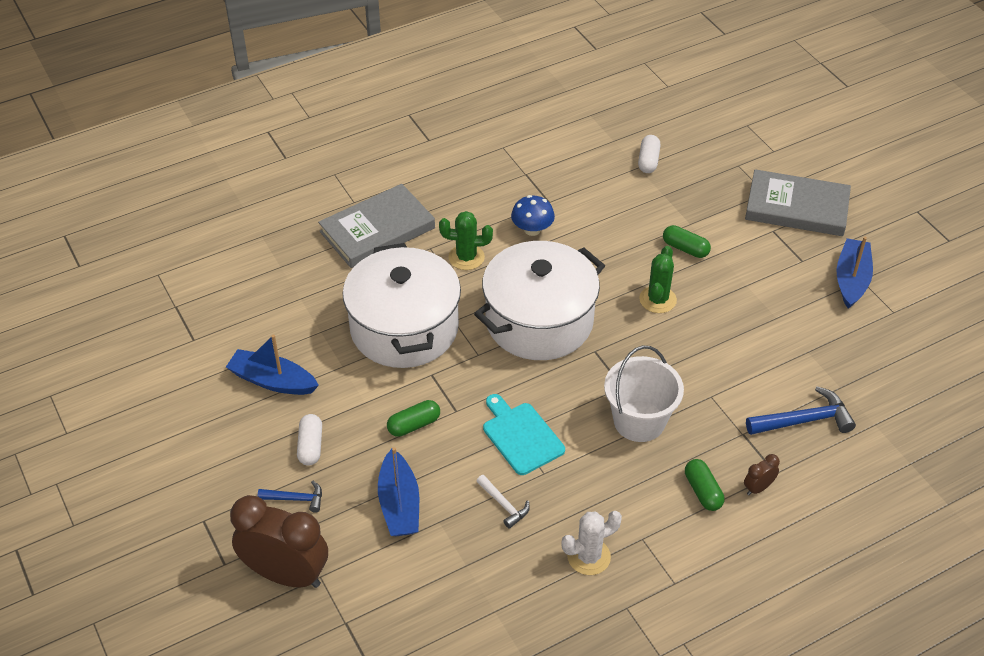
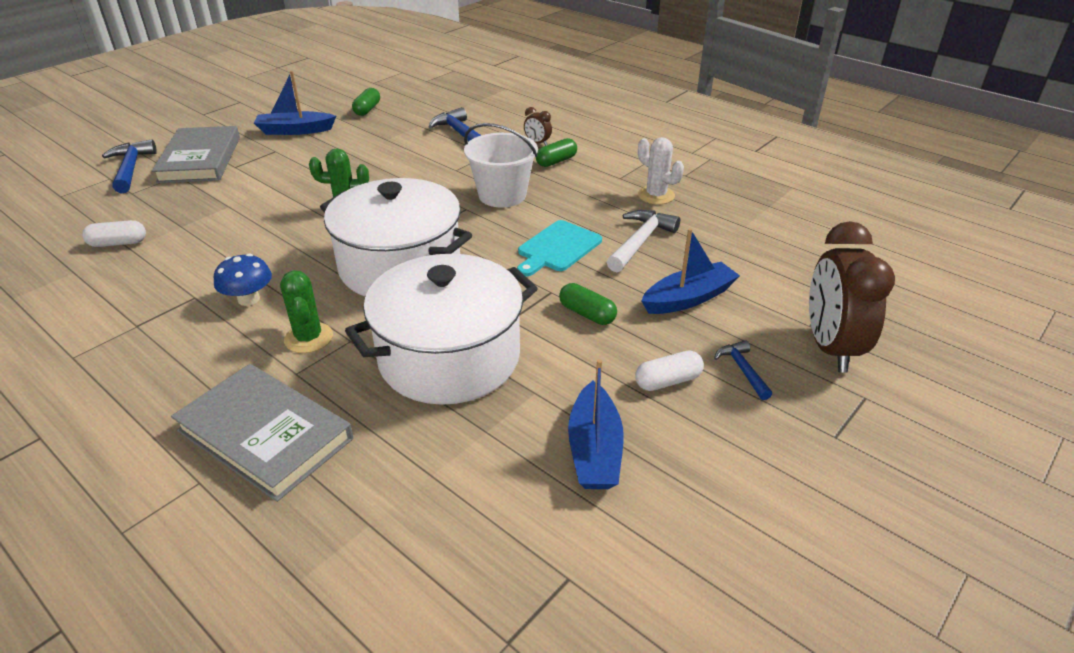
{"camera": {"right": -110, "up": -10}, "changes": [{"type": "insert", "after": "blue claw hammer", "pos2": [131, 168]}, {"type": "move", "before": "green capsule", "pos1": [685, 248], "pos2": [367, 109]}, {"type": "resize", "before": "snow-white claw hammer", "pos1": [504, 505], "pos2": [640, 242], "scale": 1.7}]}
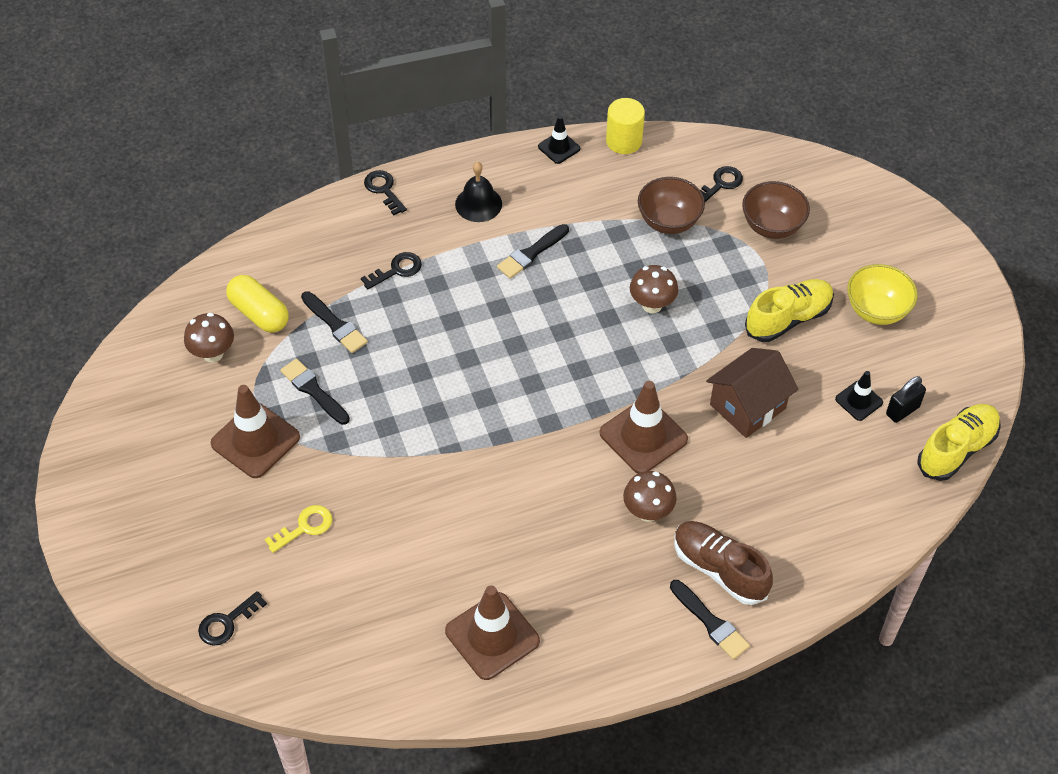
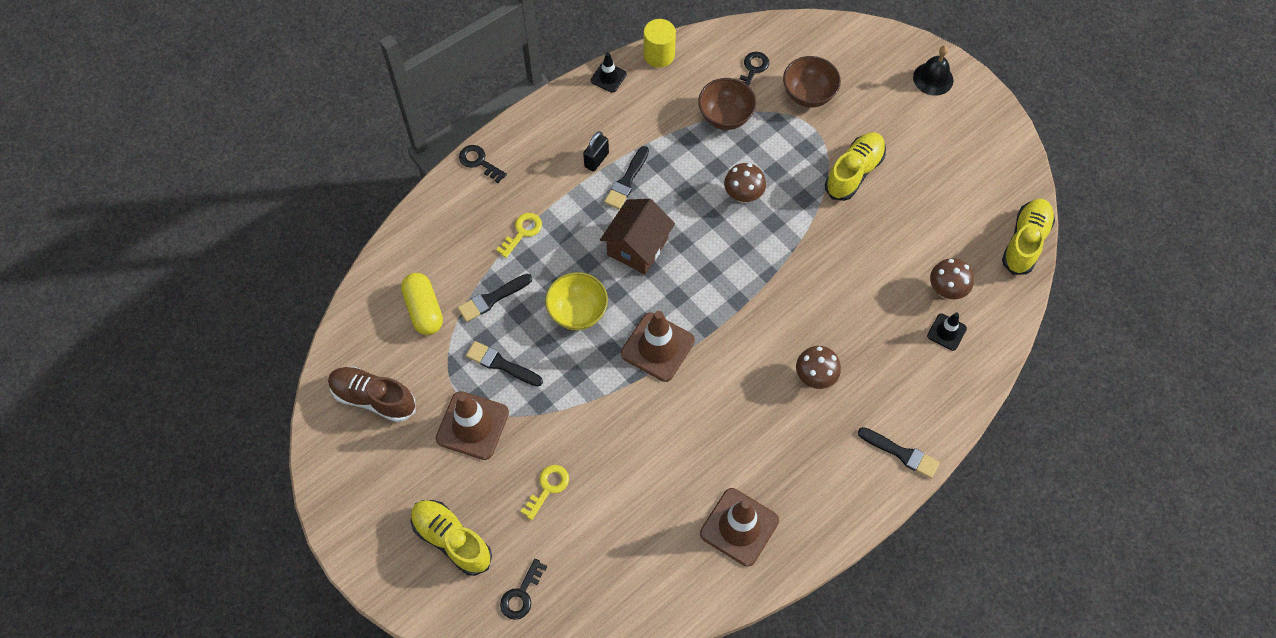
{"camera": {"right": -20, "up": 10}, "changes": [{"type": "insert", "after": "bright yellow shoe", "pos2": [452, 540]}, {"type": "move", "before": "dark brown toadstool", "pos1": [213, 354], "pos2": [946, 290]}, {"type": "move", "before": "black bell", "pos1": [478, 204], "pos2": [933, 78]}, {"type": "move", "before": "dark brown safety cone", "pos1": [643, 436], "pos2": [657, 347]}, {"type": "move", "before": "dark brown shoe", "pos1": [719, 569], "pos2": [374, 398]}, {"type": "move", "before": "dark brown cottage", "pos1": [747, 406], "pos2": [637, 247]}, {"type": "move", "before": "black safety cone", "pos1": [859, 401], "pos2": [946, 332]}, {"type": "move", "before": "bright yellow serving bowl", "pos1": [876, 310], "pos2": [577, 312]}, {"type": "move", "before": "black small lock", "pos1": [902, 411], "pos2": [596, 160]}, {"type": "recolor", "before": "black latchkey", "after": "bright yellow latchkey", "pos1": [397, 270], "pos2": [522, 232]}, {"type": "rotate", "before": "bright yellow capsule", "pos1": [259, 313], "pos2": [424, 310], "turn": 45}, {"type": "rotate", "before": "black brush", "pos1": [335, 324], "pos2": [492, 298], "turn": 120}]}
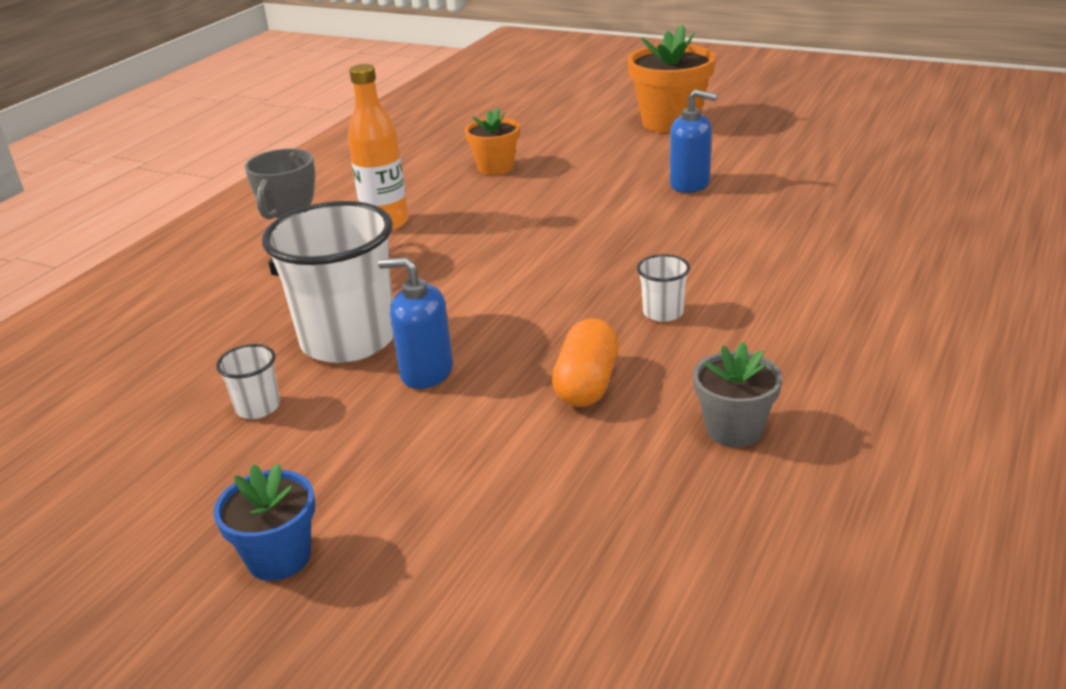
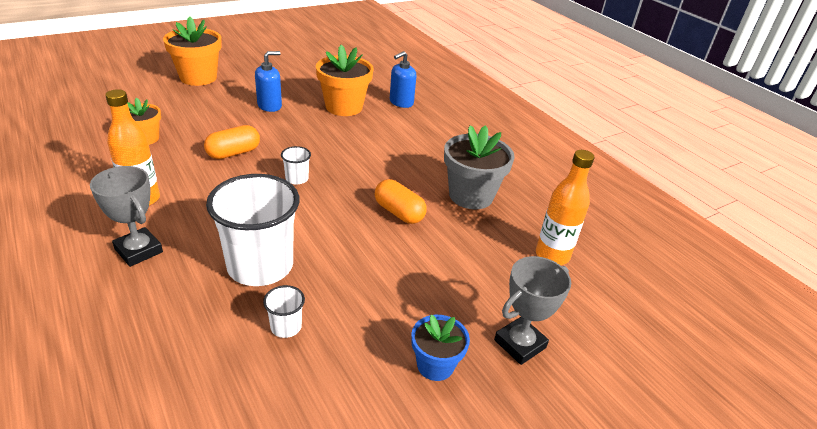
{"camera": {"right": -65, "up": 5}, "changes": [{"type": "insert", "after": "orange capsule", "pos2": [233, 153]}, {"type": "insert", "after": "orange potted plant", "pos2": [344, 107]}, {"type": "insert", "after": "grey award cup", "pos2": [519, 344]}, {"type": "insert", "after": "orange drink bottle", "pos2": [552, 255]}, {"type": "move", "before": "blue soap dispenser", "pos1": [426, 372], "pos2": [401, 102]}, {"type": "move", "before": "snow-white beaker", "pos1": [663, 312], "pos2": [297, 179]}, {"type": "resize", "before": "grey potted plant", "pos1": [734, 429], "pos2": [471, 195], "scale": 1.68}]}
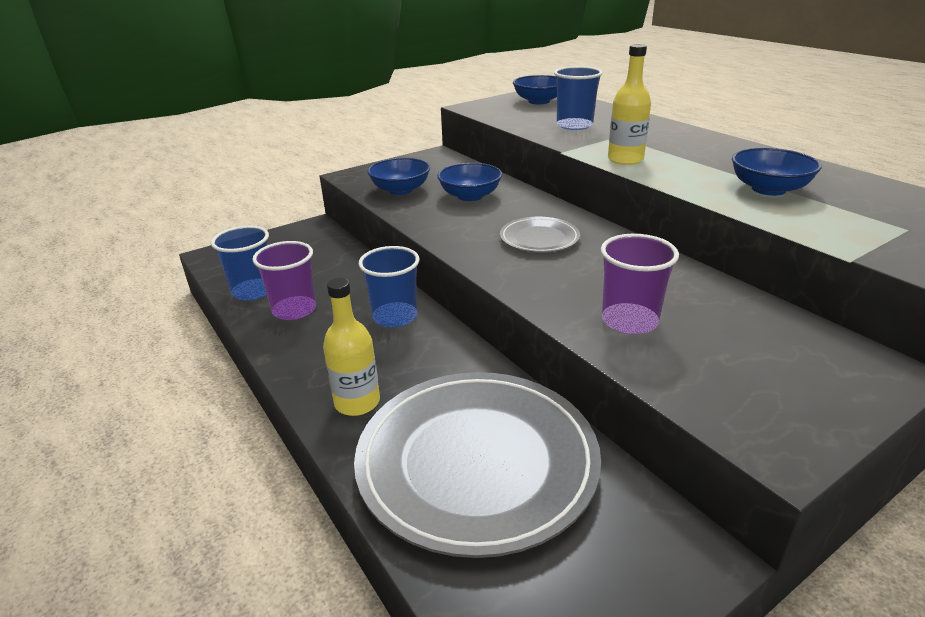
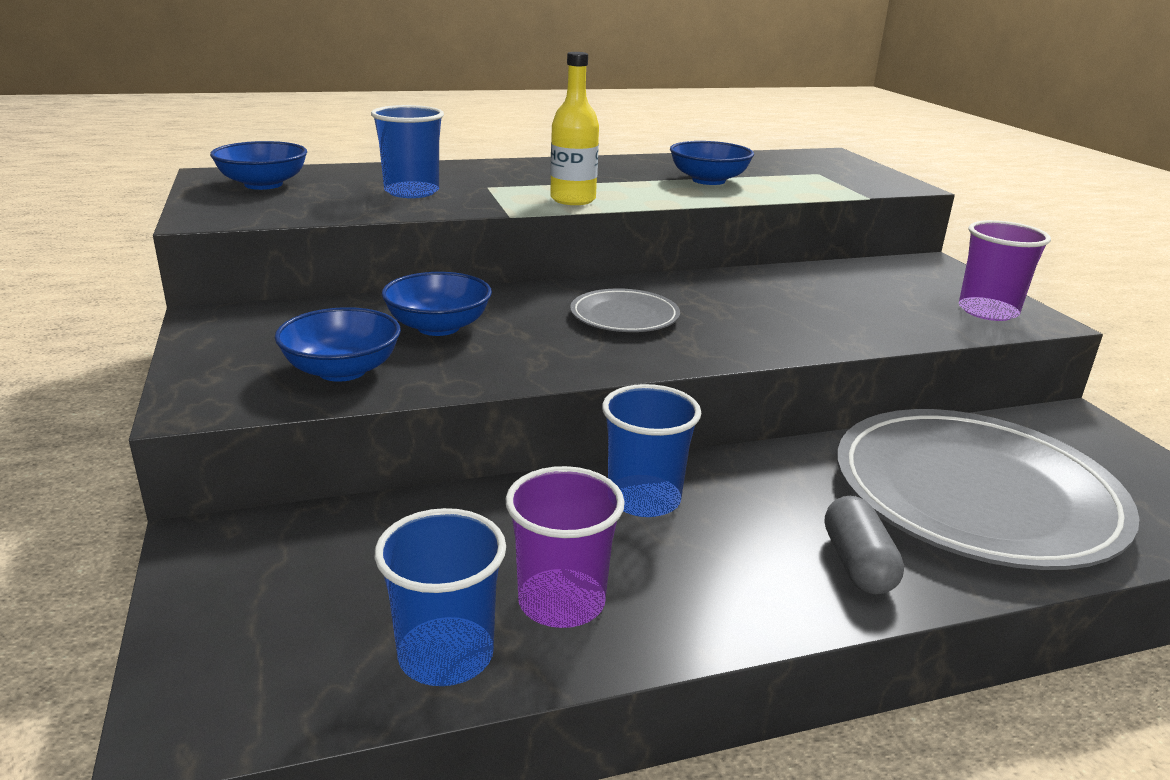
{"camera": {"right": -75, "up": -5}, "changes": [{"type": "move", "before": "violet beaker", "pos1": [629, 321], "pos2": [988, 311]}, {"type": "replace", "before": "bright yellow drink bottle", "after": "grey capsule", "pos1": [357, 402], "pos2": [857, 564]}]}
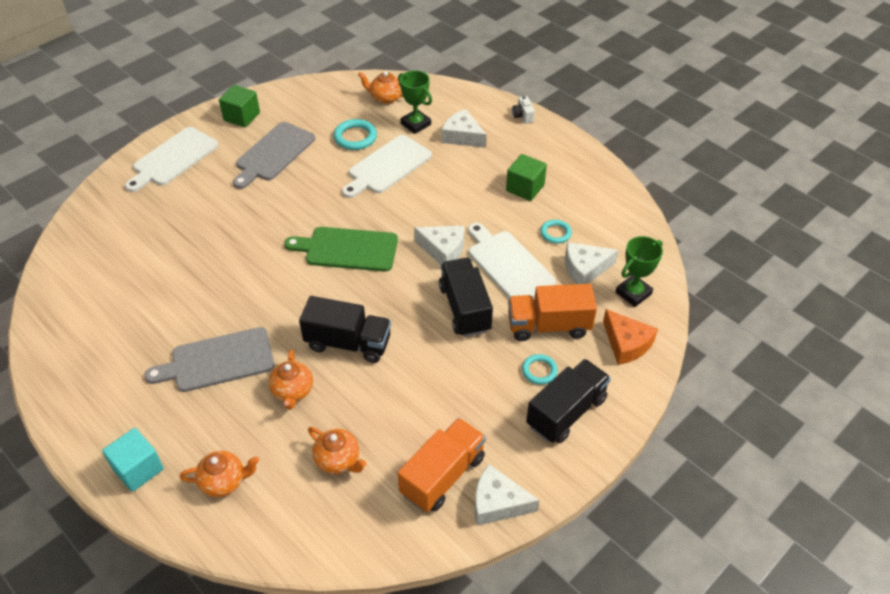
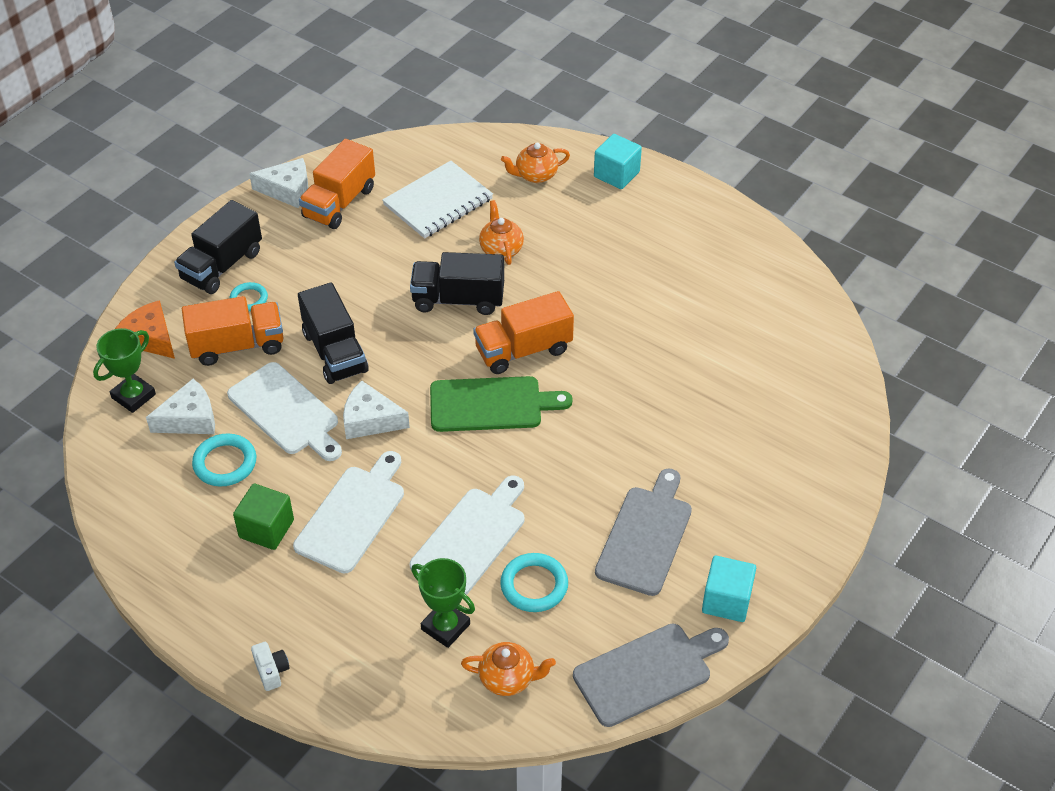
{"camera": {"right": 170, "up": 0}, "changes": [{"type": "delete", "before": "snow-white cheese", "pos1": [462, 136]}, {"type": "insert", "after": "orange truck", "pos2": [523, 350]}, {"type": "move", "before": "snow-white cutting board", "pos1": [173, 158], "pos2": [353, 515]}, {"type": "move", "before": "grey cutting board", "pos1": [218, 361], "pos2": [647, 672]}, {"type": "replace", "before": "orange tea pot", "after": "snow-white notebook", "pos1": [338, 460], "pos2": [438, 202]}, {"type": "recolor", "before": "green block", "after": "aqua block", "pos1": [242, 117], "pos2": [726, 600]}, {"type": "resize", "before": "aqua hoop", "pos1": [555, 233], "pos2": [225, 463], "scale": 1.53}]}
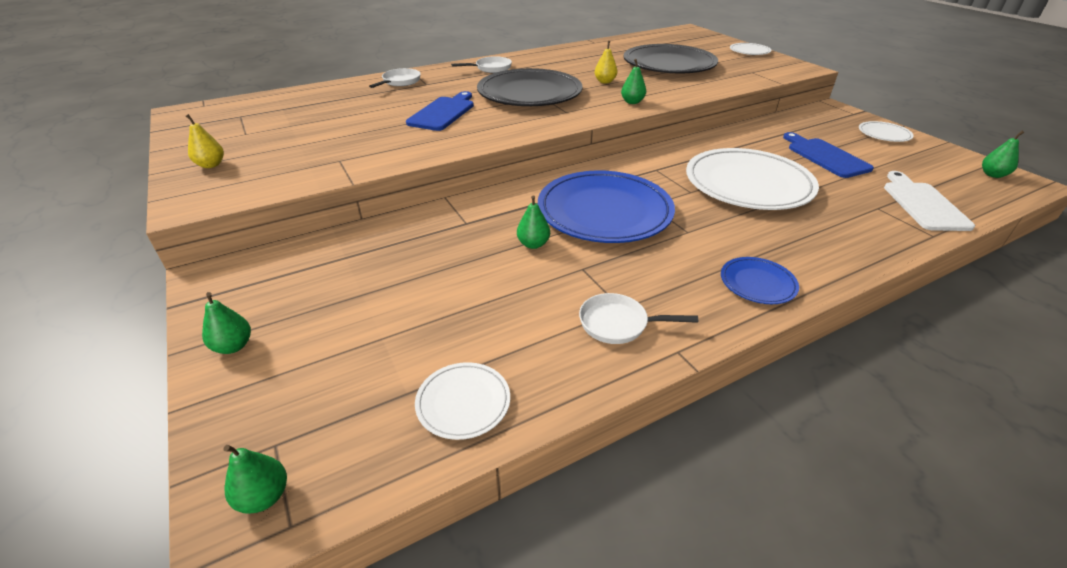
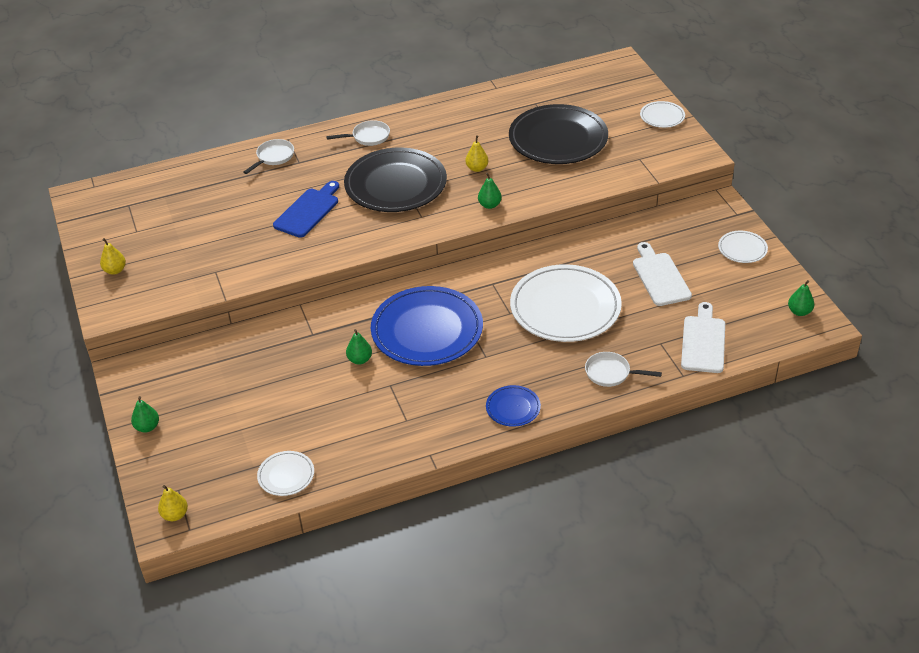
{"camera": {"right": 10, "up": 5}, "changes": [{"type": "move", "before": "snow-white skillet", "pos1": [618, 324], "pos2": [611, 373]}, {"type": "recolor", "before": "green pear", "after": "bright yellow pear", "pos1": [264, 496], "pos2": [175, 515]}, {"type": "recolor", "before": "blue cutting board", "after": "snow-white cutting board", "pos1": [825, 156], "pos2": [660, 277]}]}
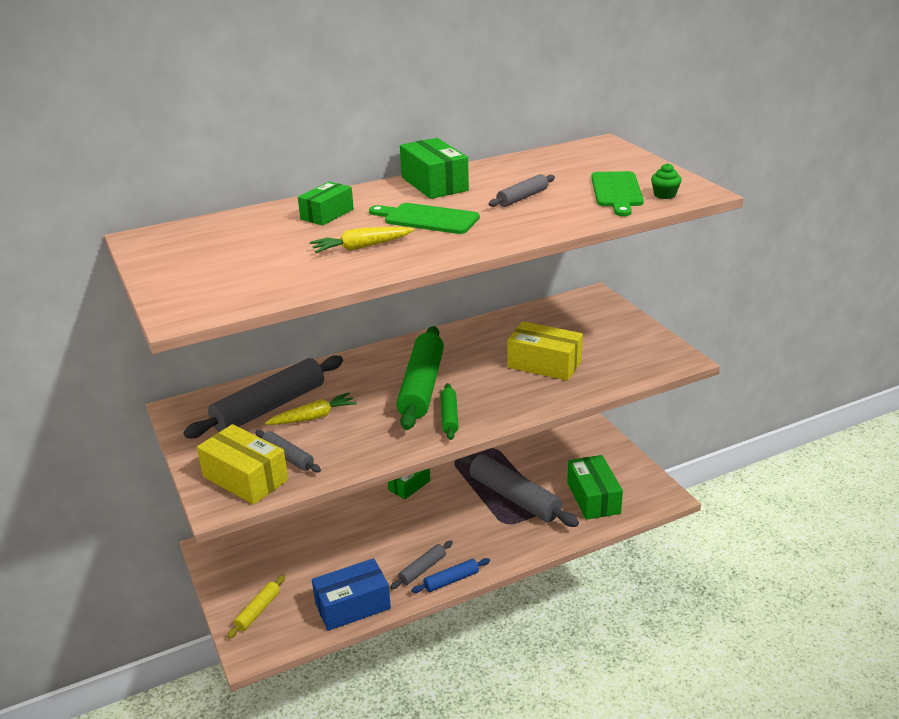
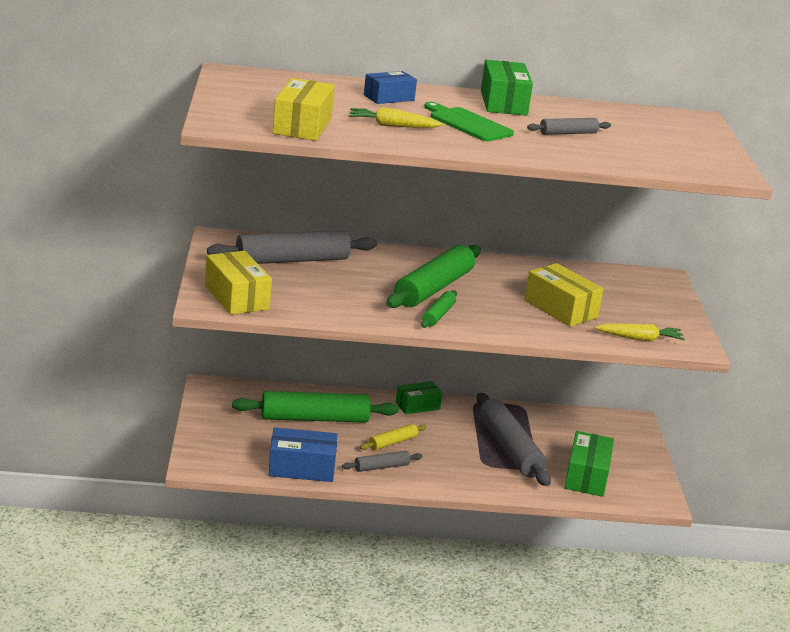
{"camera": {"right": 20, "up": -5}, "changes": [{"type": "delete", "before": "grey rolling pin", "pos1": [288, 457]}, {"type": "delete", "before": "blue rolling pin", "pos1": [451, 580]}, {"type": "delete", "before": "green cutting board", "pos1": [617, 192]}, {"type": "delete", "before": "green cupcake", "pos1": [664, 195]}, {"type": "insert", "after": "green rolling pin", "pos2": [314, 418]}, {"type": "insert", "after": "bright yellow parcel", "pos2": [302, 126]}, {"type": "move", "before": "bright yellow rolling pin", "pos1": [258, 611], "pos2": [392, 442]}, {"type": "move", "before": "bright yellow root vegetable", "pos1": [313, 417], "pos2": [639, 339]}, {"type": "recolor", "before": "green parcel", "after": "blue parcel", "pos1": [327, 214], "pos2": [389, 98]}]}
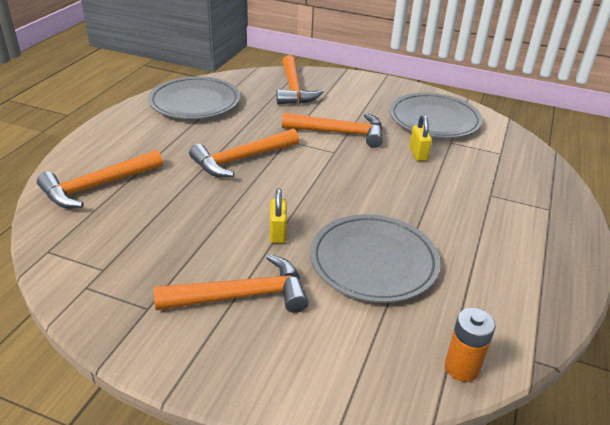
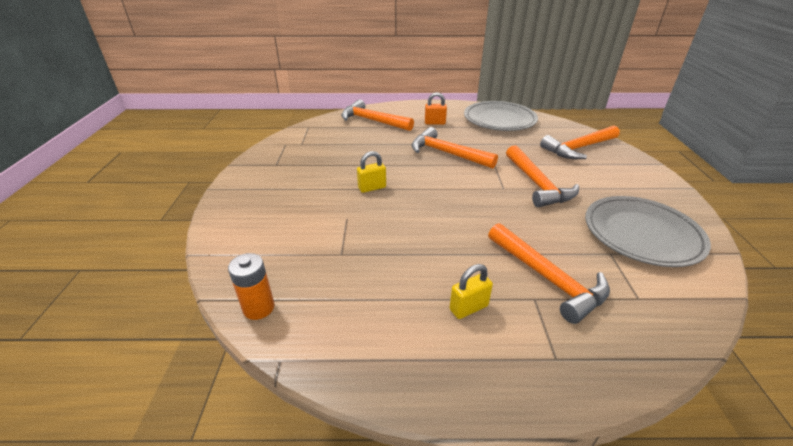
{"camera": {"right": 70, "up": 0}, "changes": [{"type": "delete", "before": "grey plate", "pos1": [373, 262]}, {"type": "insert", "after": "orange small lock", "pos2": [435, 123]}, {"type": "move", "before": "orange claw hammer", "pos1": [242, 295], "pos2": [548, 278]}, {"type": "move", "before": "bright yellow small lock", "pos1": [418, 154], "pos2": [468, 308]}]}
